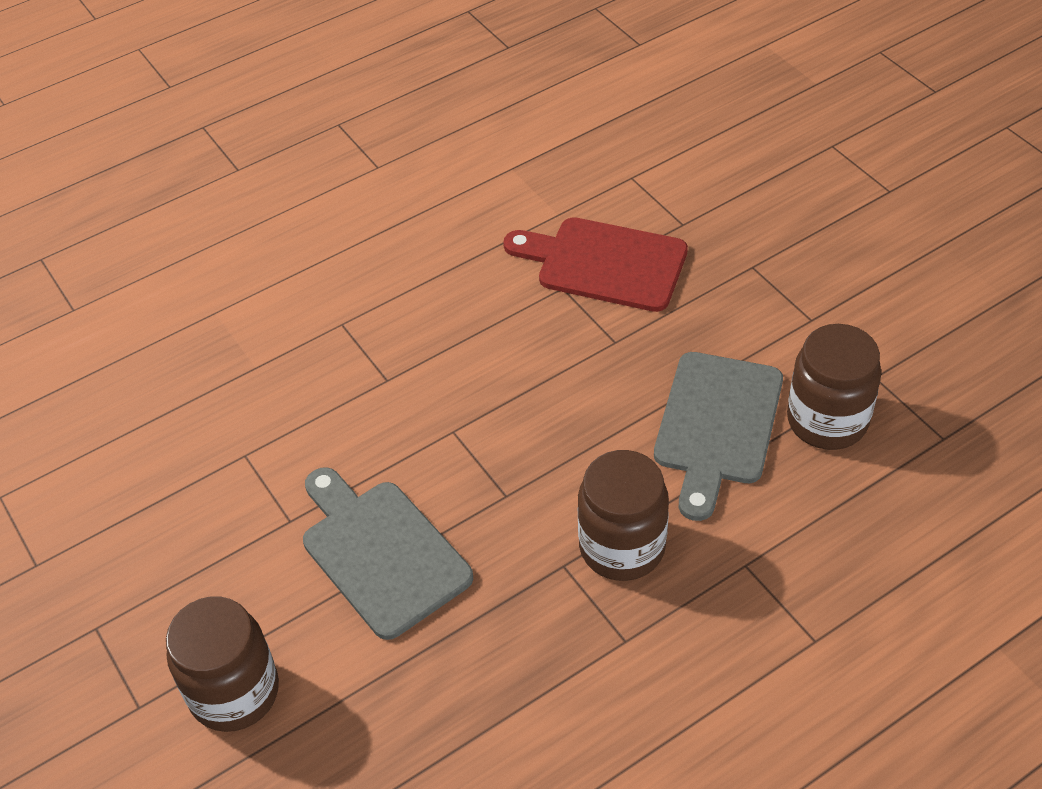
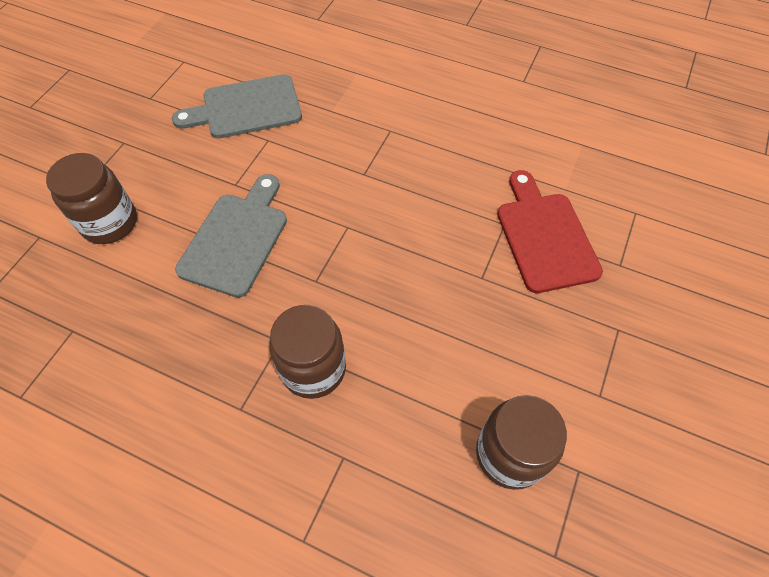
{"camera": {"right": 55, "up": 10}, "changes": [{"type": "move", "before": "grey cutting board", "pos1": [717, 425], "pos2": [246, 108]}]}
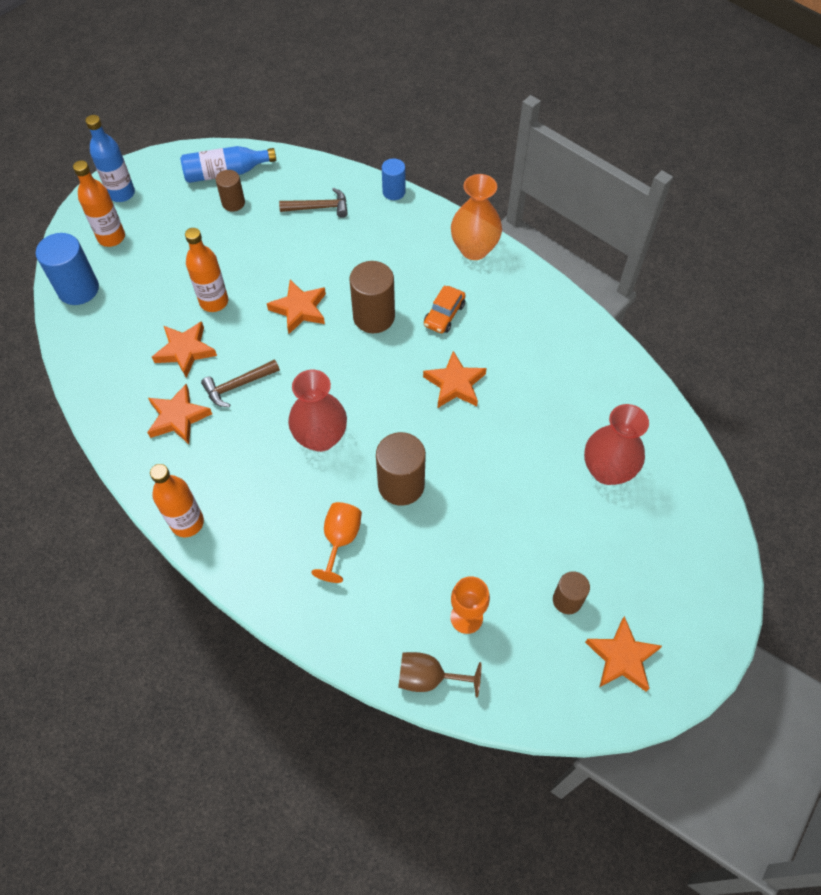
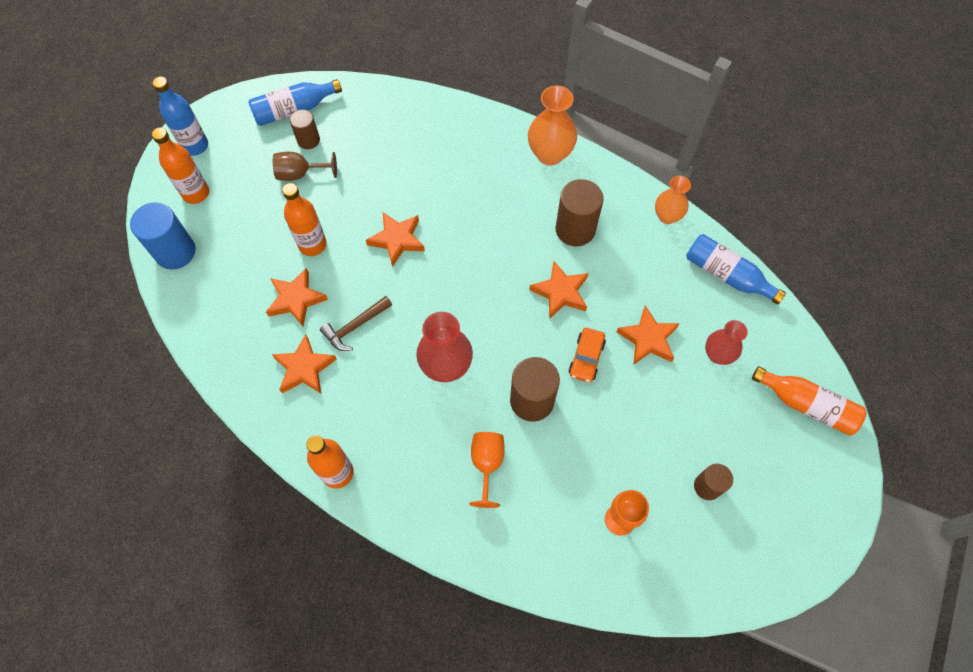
{"camera": {"right": -10, "up": 5}, "changes": [{"type": "delete", "before": "dark brown claw hammer", "pos1": [319, 207]}, {"type": "delete", "before": "blue solid cylinder", "pos1": [394, 192]}, {"type": "insert", "after": "orange flower vase", "pos2": [667, 216]}, {"type": "insert", "after": "blue drink bottle", "pos2": [726, 275]}, {"type": "insert", "after": "orange drink bottle", "pos2": [806, 405]}, {"type": "move", "before": "dark brown solid cylinder", "pos1": [374, 317], "pos2": [575, 229]}, {"type": "move", "before": "dark brown chalice", "pos1": [429, 678], "pos2": [300, 174]}, {"type": "move", "before": "orange automobile", "pos1": [444, 315], "pos2": [586, 358]}, {"type": "move", "before": "orange star shape", "pos1": [622, 657], "pos2": [648, 339]}, {"type": "resize", "before": "scarlet flower vase", "pos1": [607, 470], "pos2": [717, 354], "scale": 0.65}]}
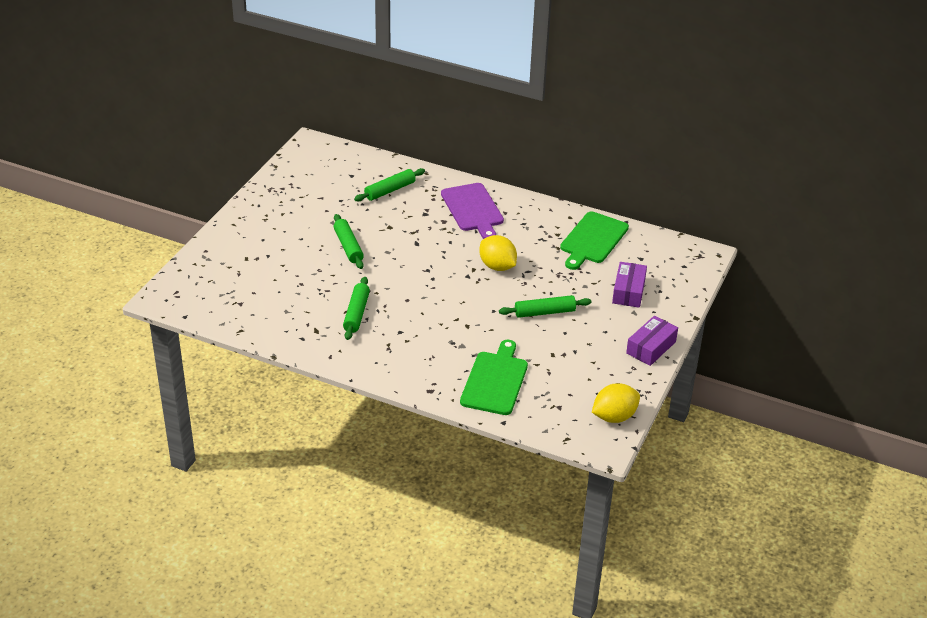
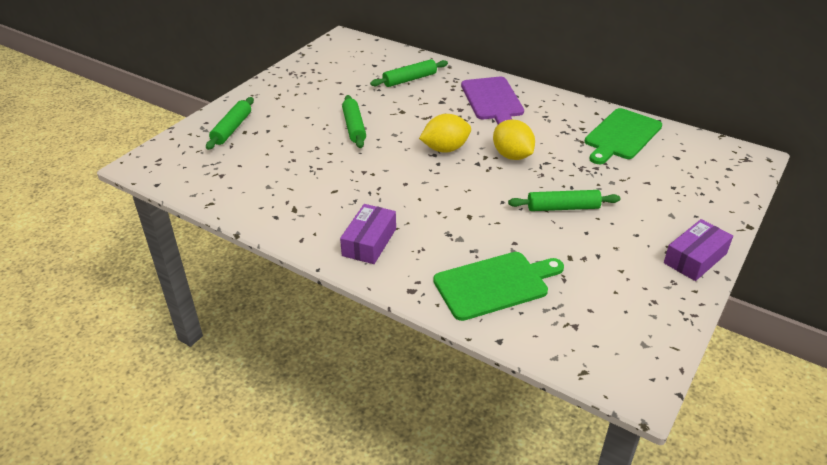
{"camera": {"right": 10, "up": 0}, "changes": [{"type": "move", "before": "green rolling pin", "pos1": [356, 313], "pos2": [232, 129]}, {"type": "move", "before": "bright yellow toy lemon", "pos1": [614, 417], "pos2": [445, 149]}, {"type": "move", "before": "violet parcel", "pos1": [628, 291], "pos2": [369, 242]}, {"type": "rotate", "before": "green cutting board", "pos1": [495, 381], "pos2": [495, 284], "turn": 45}]}
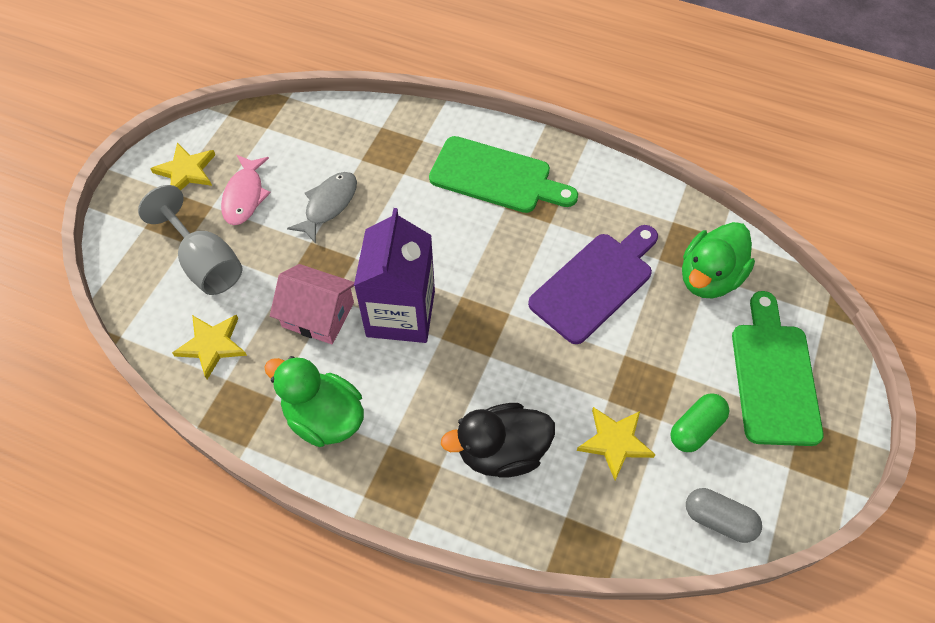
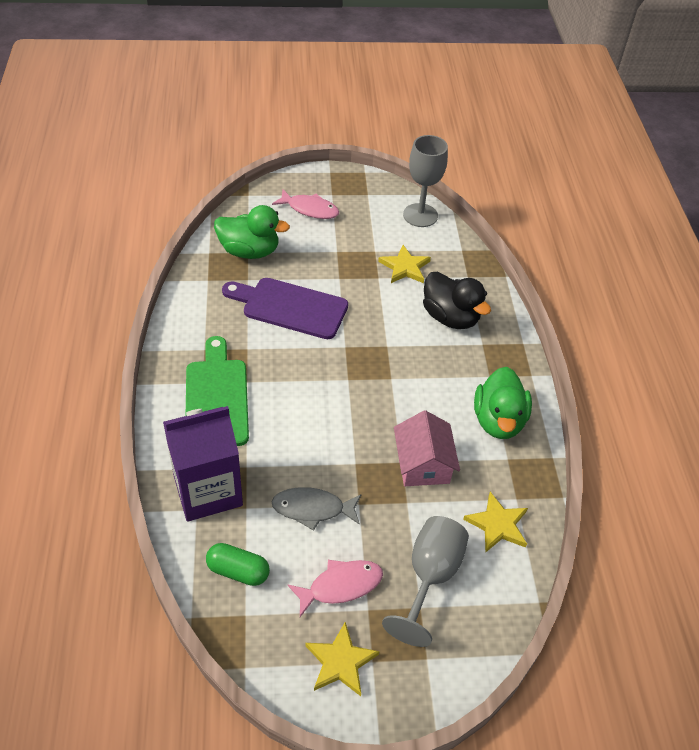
{"camera": {"right": -120, "up": -10}, "changes": [{"type": "move", "before": "violet juice carton", "pos1": [400, 313], "pos2": [208, 490]}, {"type": "move", "before": "green capsule", "pos1": [696, 428], "pos2": [238, 571]}, {"type": "replace", "before": "grey capsule", "after": "grey chalice", "pos1": [718, 519], "pos2": [420, 215]}, {"type": "replace", "before": "green cutting board", "after": "rosy fish figure", "pos1": [774, 376], "pos2": [310, 209]}]}
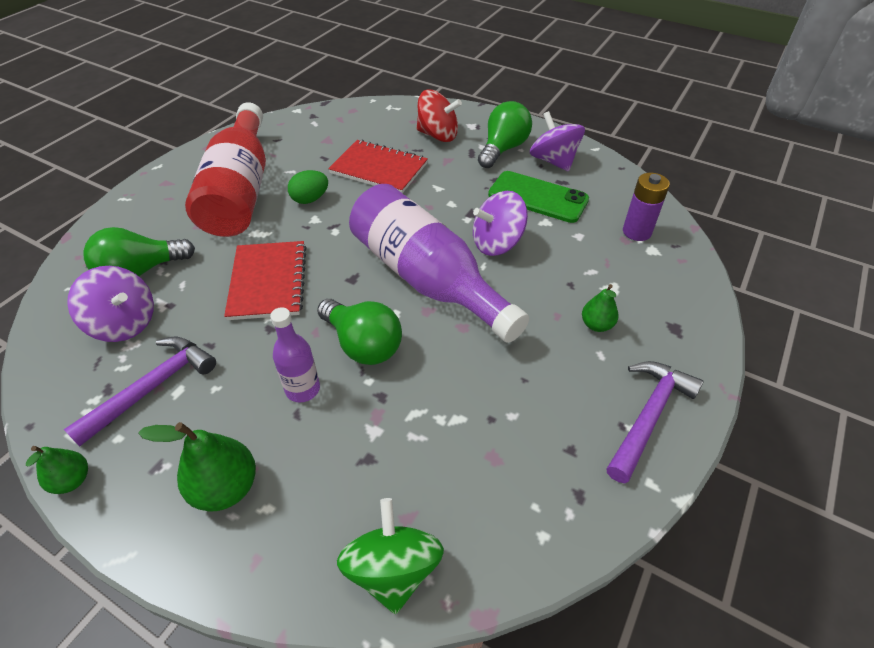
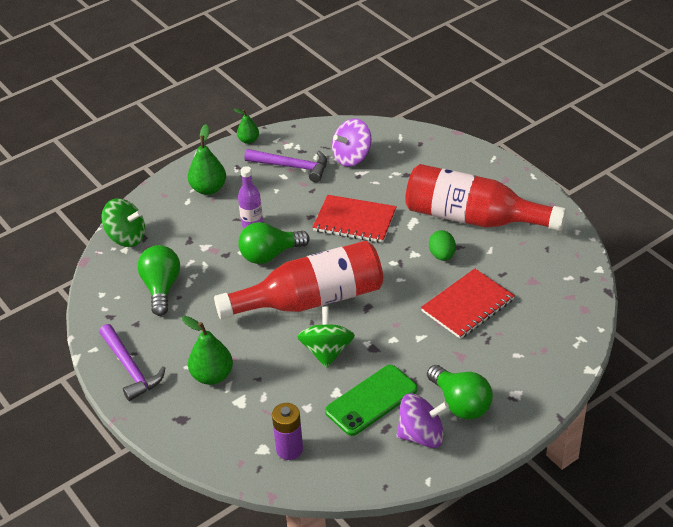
{"camera": {"right": 115, "up": -5}, "changes": [{"type": "delete", "before": "scarlet whirligig", "pos1": [438, 135]}, {"type": "move", "before": "green bulb", "pos1": [140, 271], "pos2": [161, 288]}, {"type": "recolor", "before": "violet drink bottle", "after": "scarlet drink bottle", "pos1": [427, 279], "pos2": [311, 300]}, {"type": "recolor", "before": "violet whirligig", "after": "green whirligig", "pos1": [497, 243], "pos2": [327, 351]}, {"type": "rotate", "before": "violet claw hammer", "pos1": [151, 388], "pos2": [292, 166], "turn": -45}, {"type": "resize", "before": "green pear", "pos1": [596, 325], "pos2": [212, 376], "scale": 1.65}]}
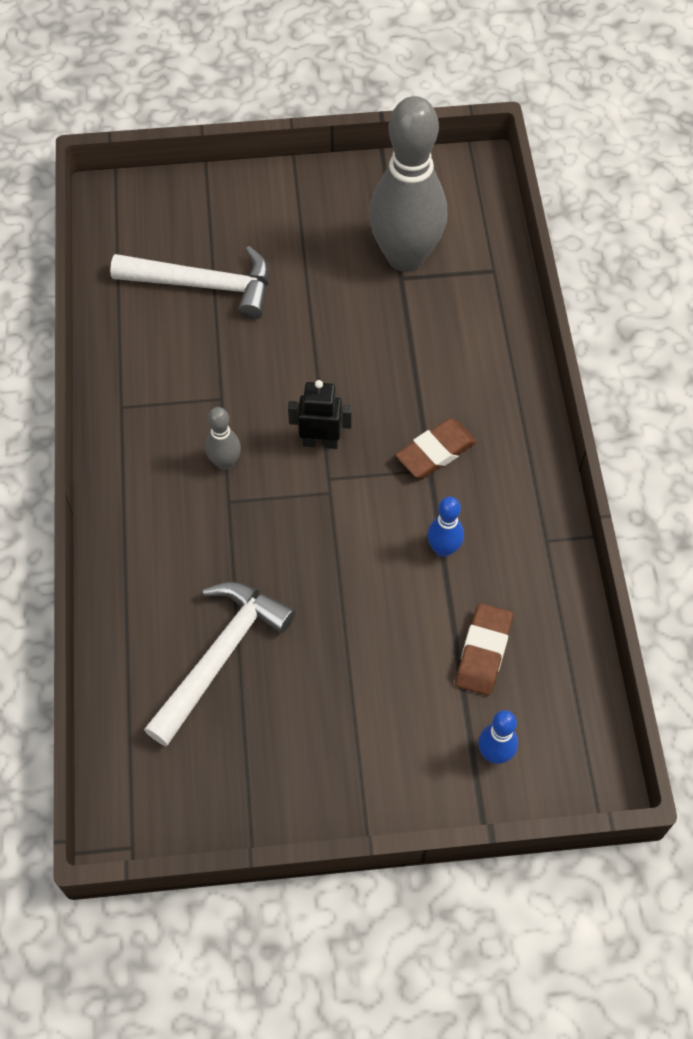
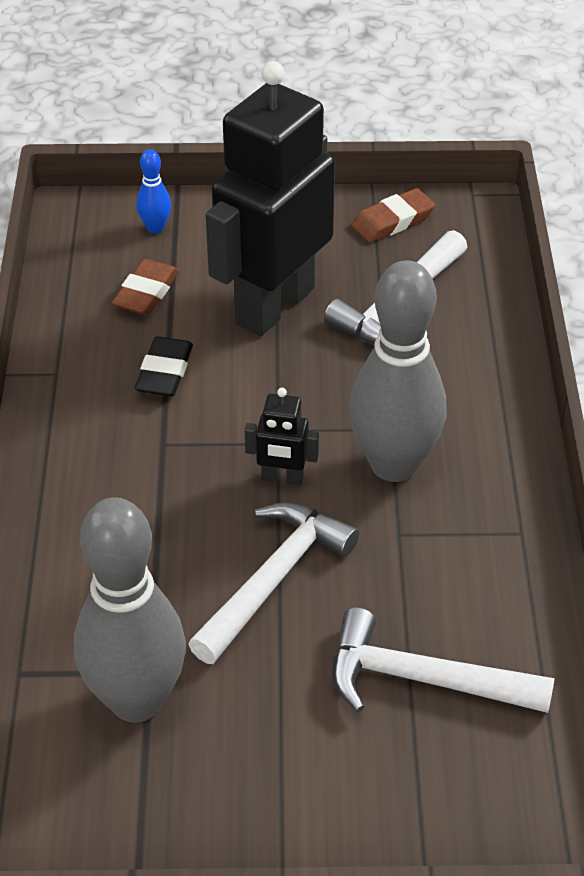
{"camera": {"right": -175, "up": -15}, "changes": [{"type": "insert", "after": "snow-white claw hammer", "pos2": [273, 579]}, {"type": "insert", "after": "black robot", "pos2": [274, 305]}, {"type": "move", "before": "dark brown gum eraser", "pos1": [436, 452], "pos2": [393, 221]}, {"type": "replace", "before": "blue skittle", "after": "black gum eraser", "pos1": [443, 549], "pos2": [164, 372]}, {"type": "resize", "before": "grey skittle", "pos1": [225, 463], "pos2": [393, 464], "scale": 2.37}]}
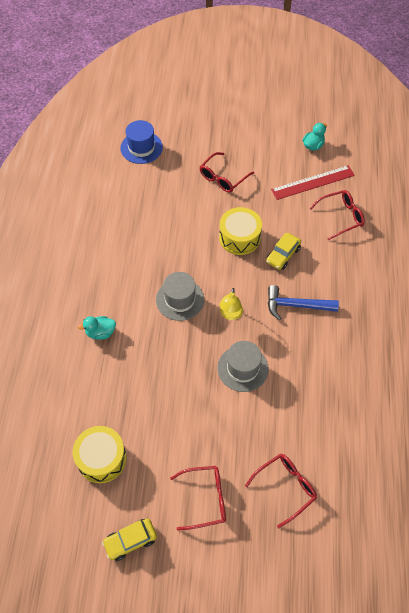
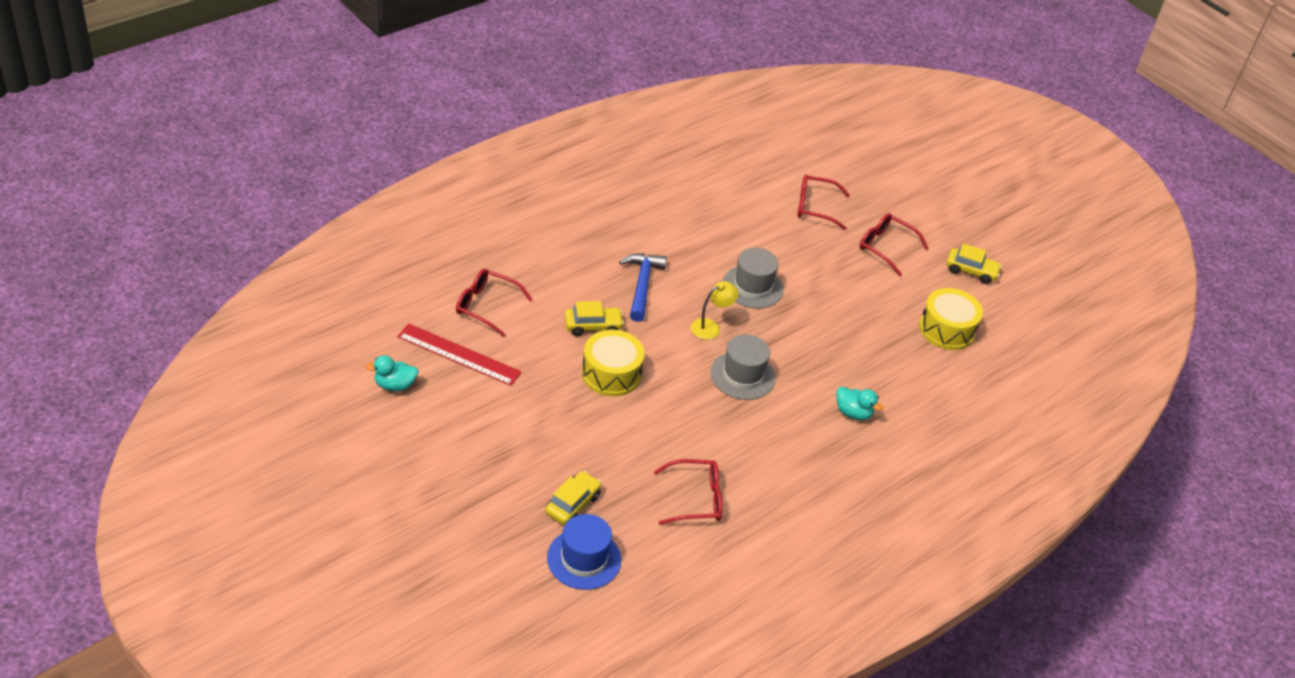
{"camera": {"right": -140, "up": -15}, "changes": [{"type": "insert", "after": "bright yellow automobile", "pos2": [572, 504]}, {"type": "move", "before": "scarlet glasses", "pos1": [223, 178], "pos2": [695, 499]}, {"type": "rotate", "before": "blue claw hammer", "pos1": [296, 305], "pos2": [642, 285], "turn": -135}]}
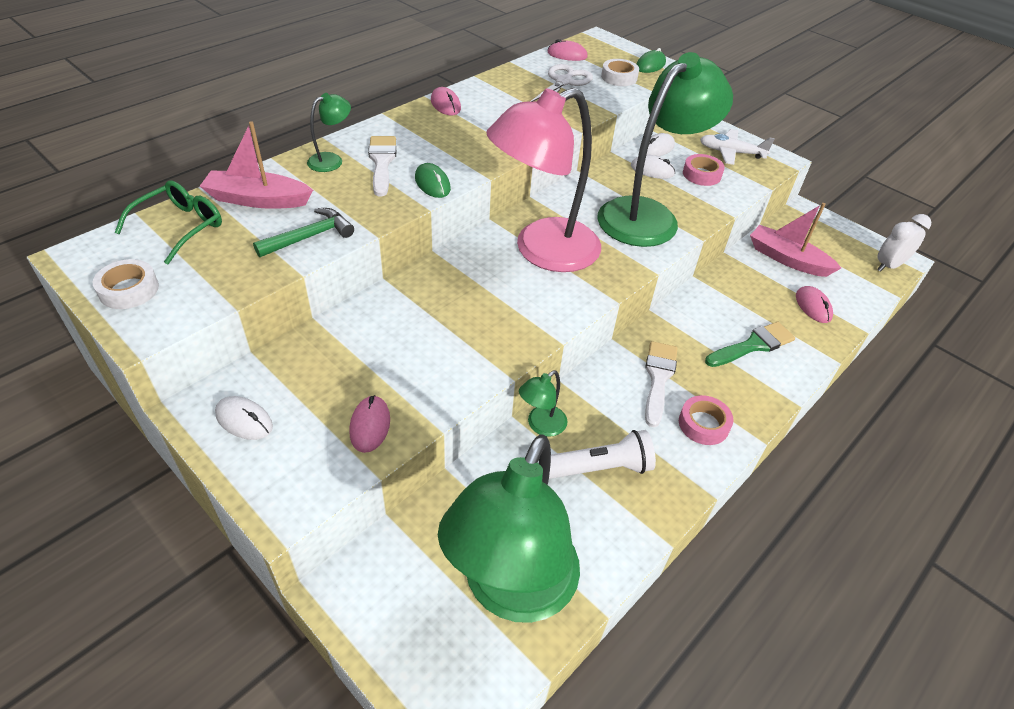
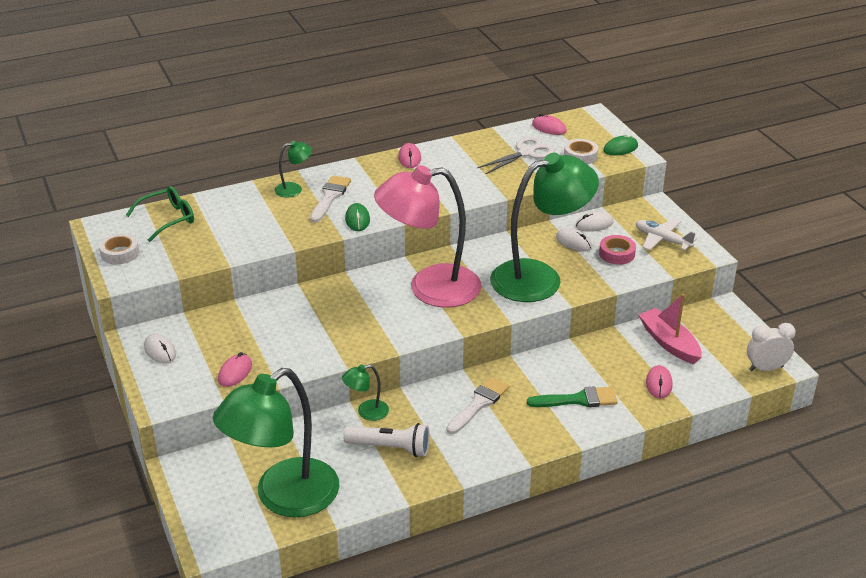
{"camera": {"right": 25, "up": -10}, "changes": [{"type": "delete", "before": "rosy sailboat", "pos1": [258, 200]}, {"type": "delete", "before": "green claw hammer", "pos1": [310, 236]}, {"type": "delete", "before": "rosy sticky tape", "pos1": [703, 424]}]}
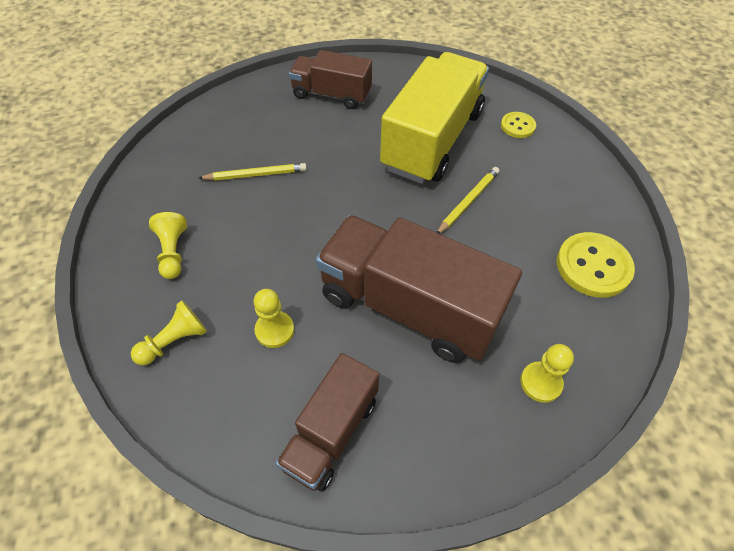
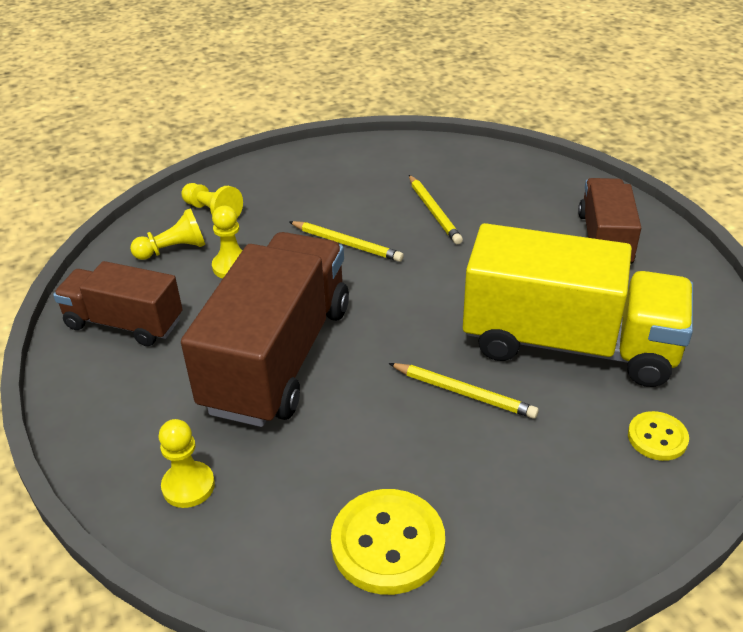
{"camera": {"right": 80, "up": -15}, "changes": [{"type": "insert", "after": "bright yellow pencil", "pos2": [347, 244]}, {"type": "move", "before": "bright yellow pawn", "pos1": [173, 252], "pos2": [173, 249]}]}
